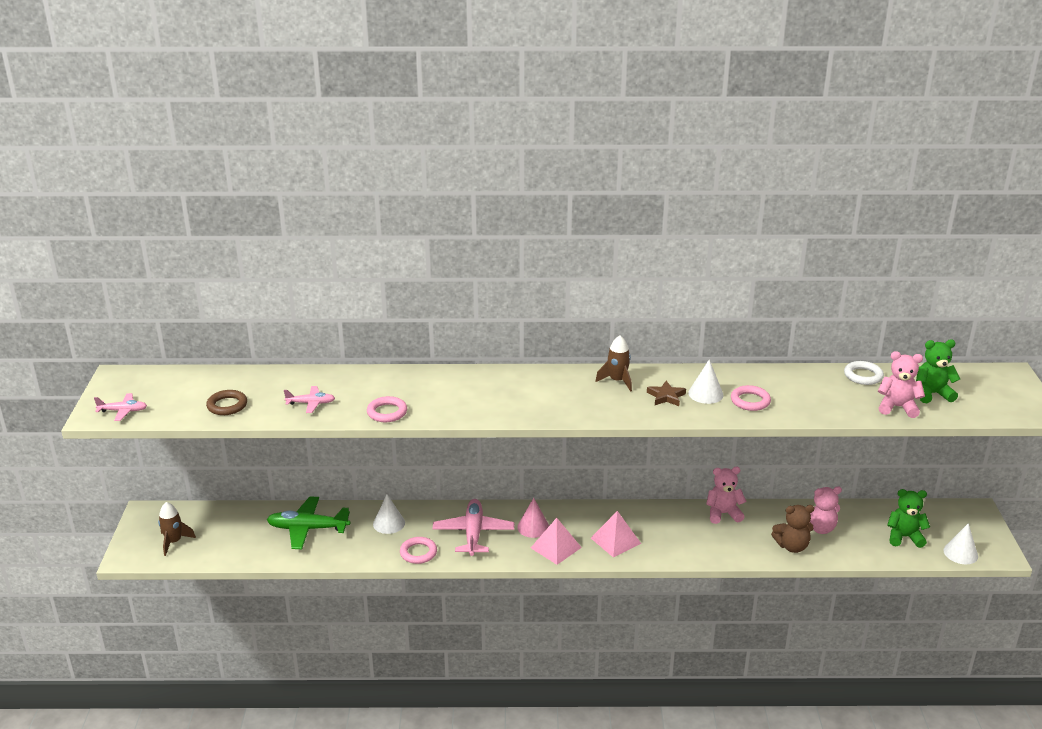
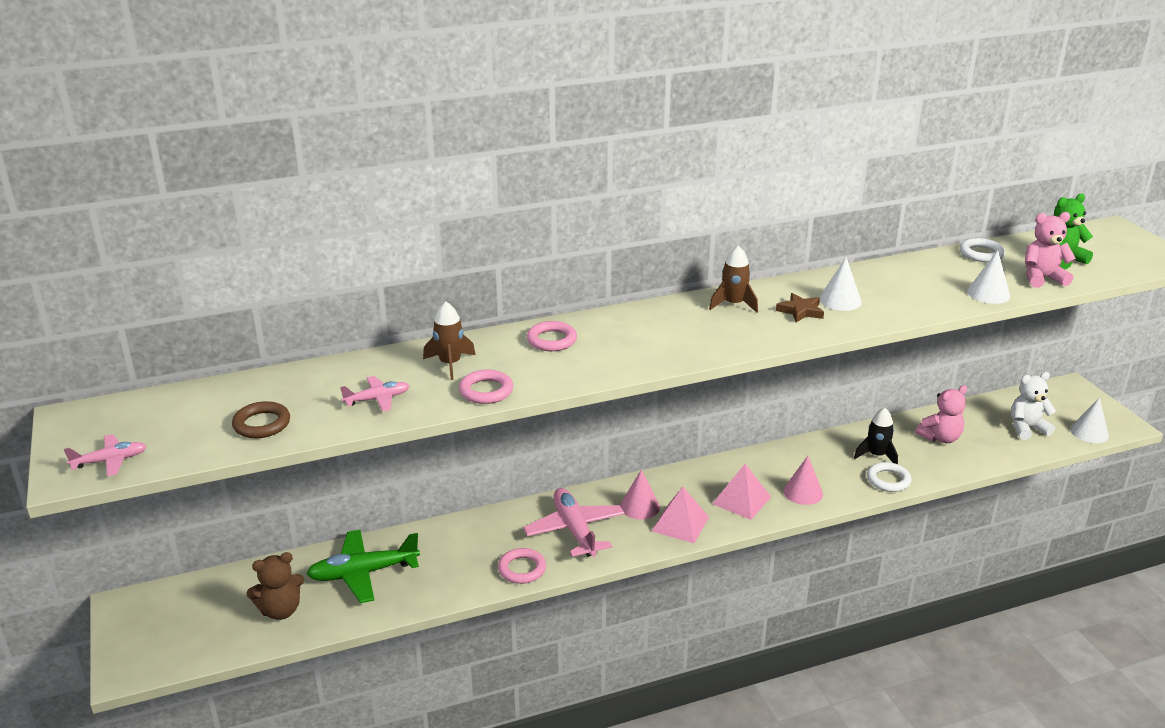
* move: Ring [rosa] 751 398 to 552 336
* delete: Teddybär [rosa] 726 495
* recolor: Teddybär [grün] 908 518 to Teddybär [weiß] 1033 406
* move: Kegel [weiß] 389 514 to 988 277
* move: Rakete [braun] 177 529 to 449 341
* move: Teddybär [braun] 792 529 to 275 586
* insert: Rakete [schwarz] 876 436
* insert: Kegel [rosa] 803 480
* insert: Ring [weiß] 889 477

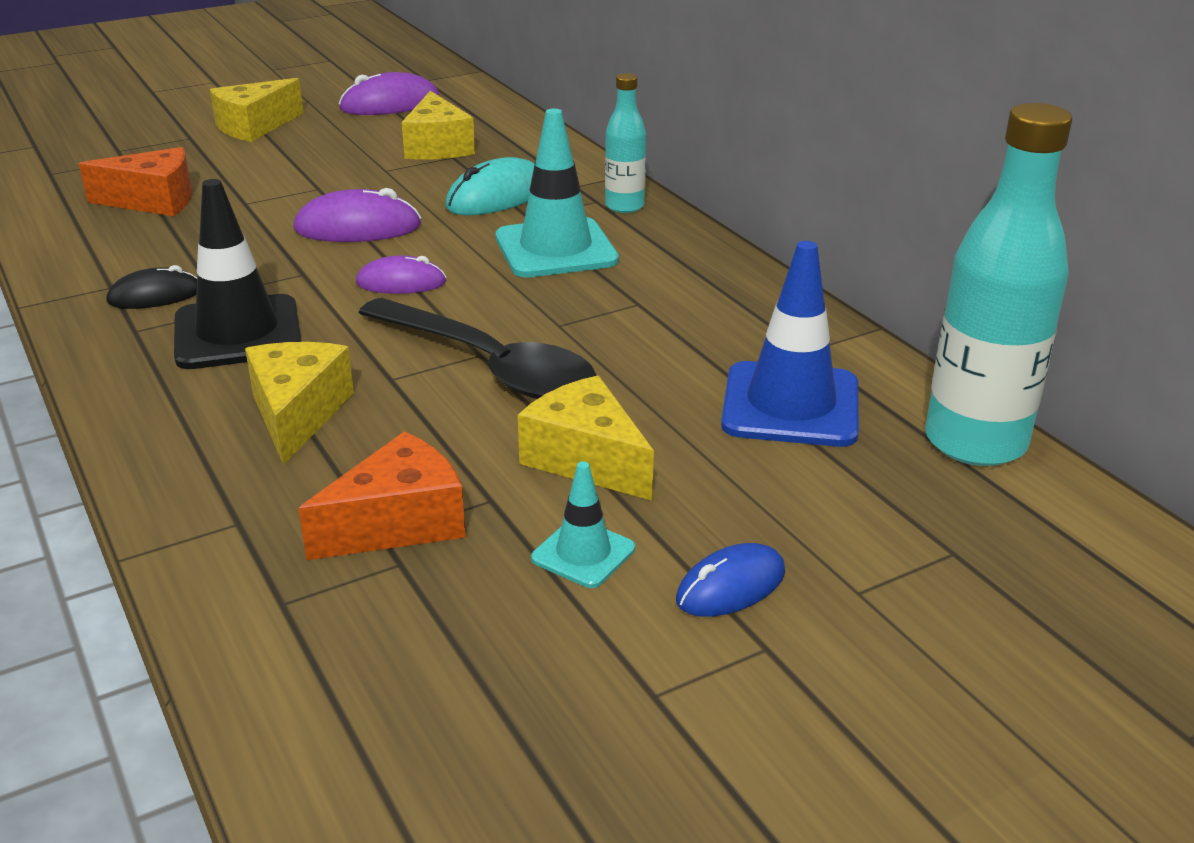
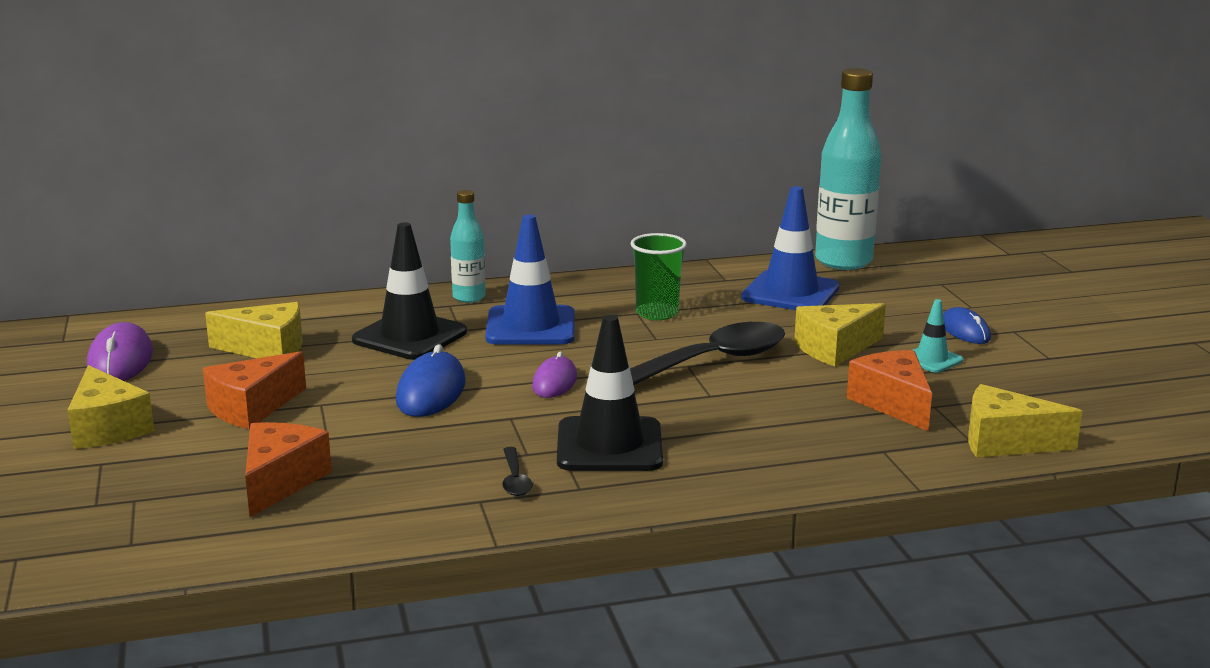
* recolor: Leitkegel [türkis] 557 193 to Leitkegel [blau] 530 279
* replace: Computermaus [türkis] 490 186 to Leitkegel [schwarz] 409 291
* recolor: Computermaus [lila] 357 215 to Computermaus [blau] 431 380
* replace: Computermaus [schwarz] 151 287 to Löffel [schwarz] 517 471
* move: Käse [gelb] 299 403 to 1025 421
* insert: Becher [grün] 659 276
* insert: Käse [orange] 254 390

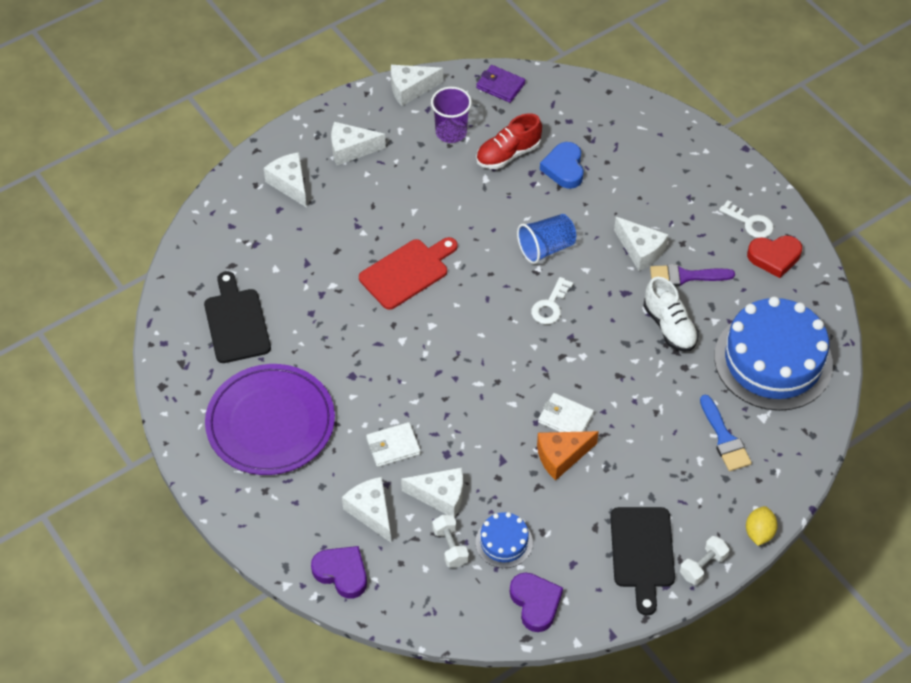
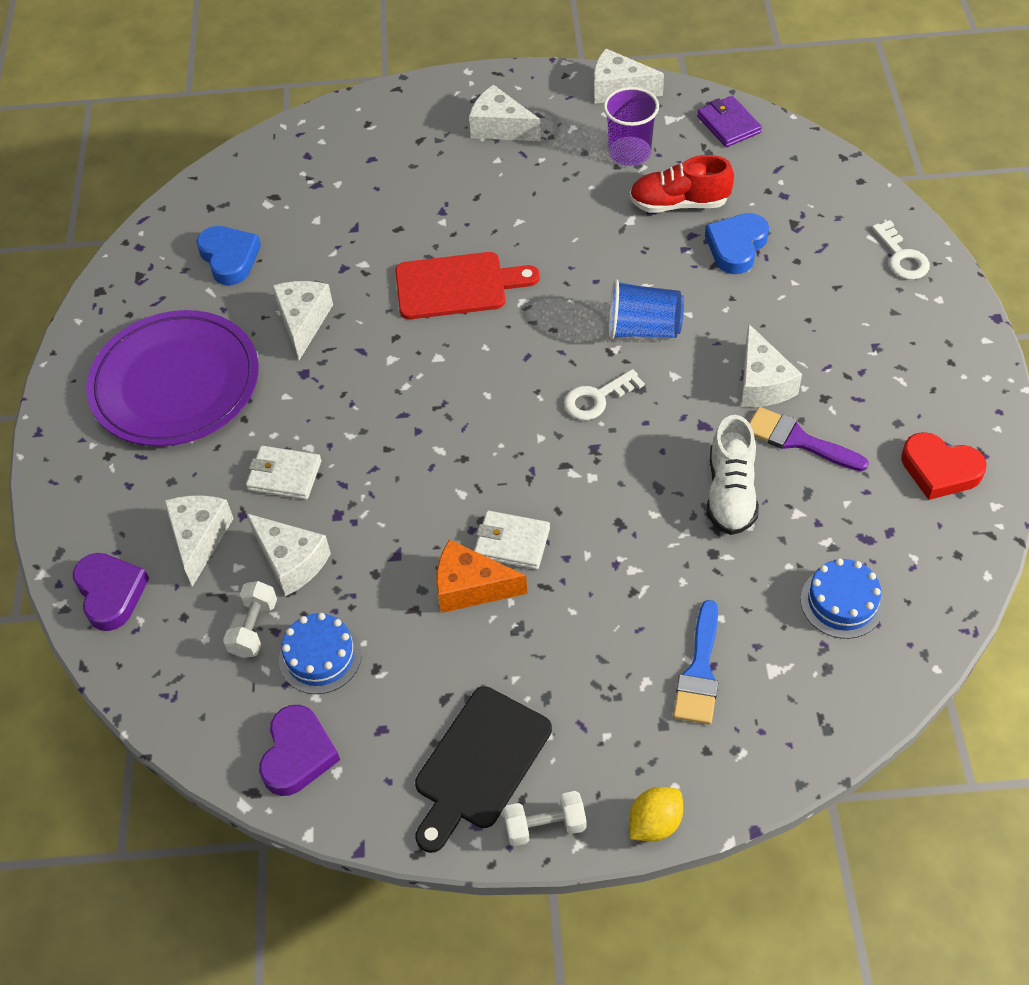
* move: Käse [weiß] 285 180 to 302 320
* move: Schlüssel [weiß] 746 219 to 901 250
* replace: Schneidebrett [schwarz] 237 317 to Herz [blau] 228 255
* resize: Kuchen [blau] 773 354 = 842 598 x0.45
* rotate: Geldbörse [weiß] 566 412 = 512 540 45 degrees counterclockwise

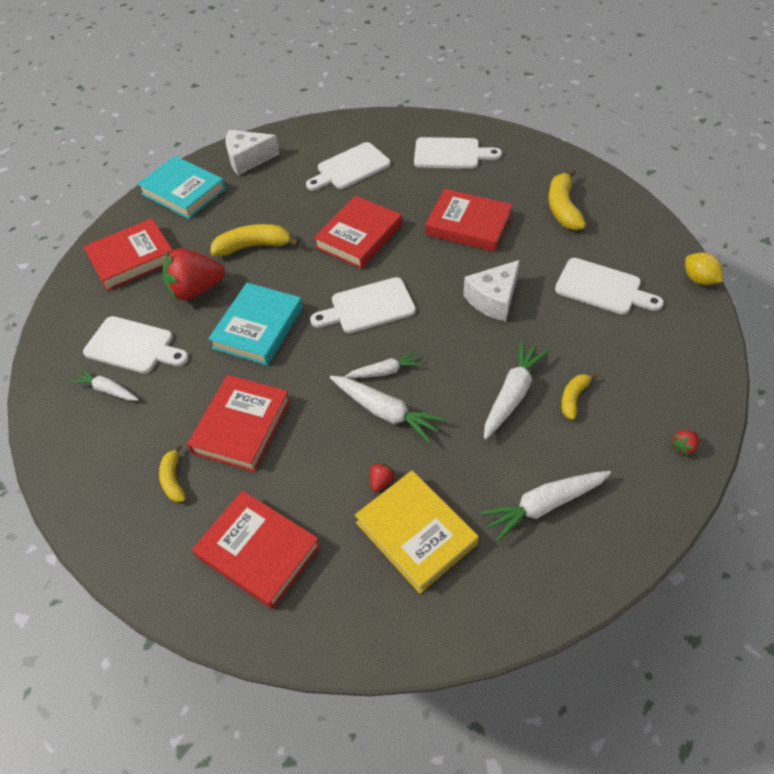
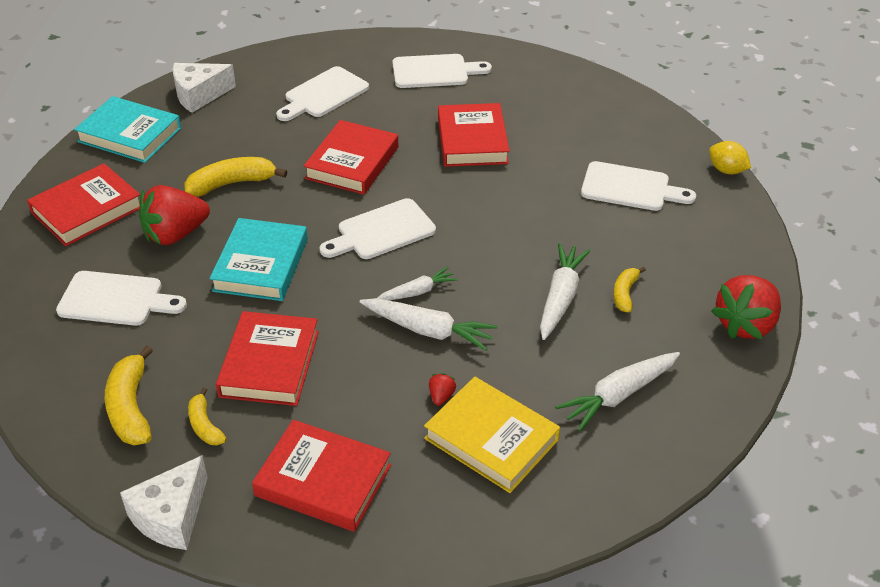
* move: Banane [gelb] 567 199 to 129 395
* rotate: Buch [rot] 469 220 = 474 135 75 degrees clockwise
* move: Käse [weiß] 491 291 to 164 502
* delete: Karotte [weiß] 104 384
* resize: Erdbeere [rot] 685 443 = 746 307 x2.46

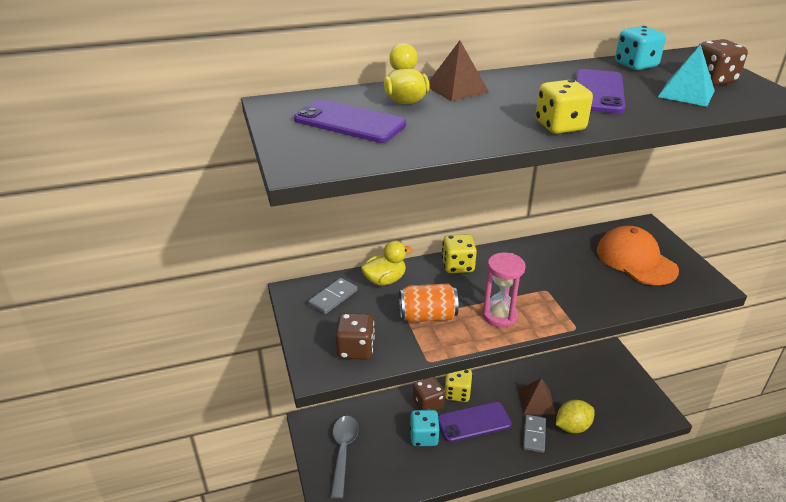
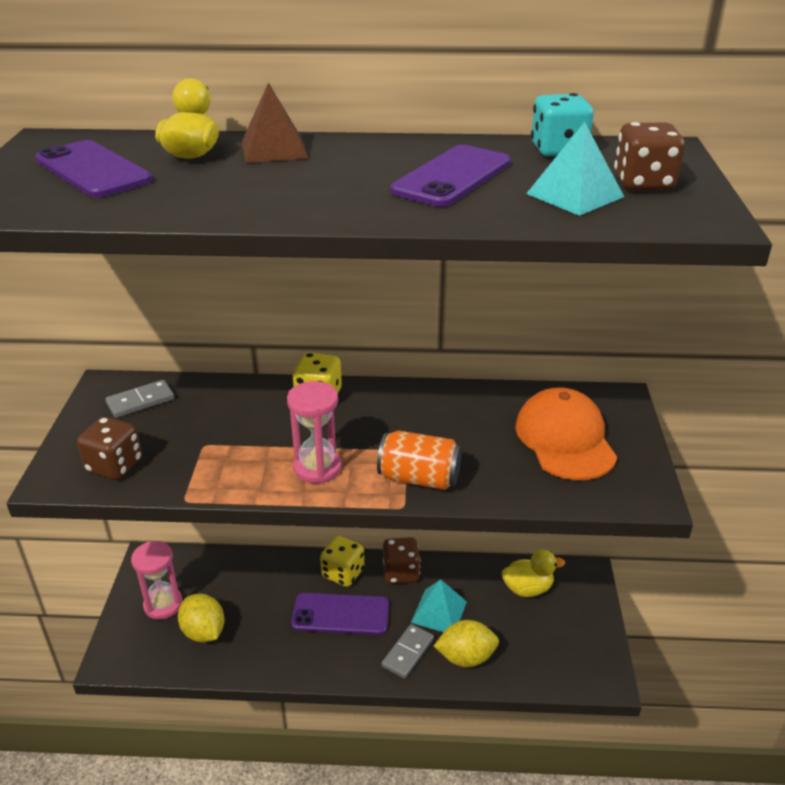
* delete: Spielwürfel [gelb] 564 106
* move: Ente [gelb] 387 263 to 533 573
* move: Dose [orange] 429 302 to 419 460
* move: Spielwürfel [braun] 429 394 to 401 560
* recolor: Pyramide [braun] 537 396 to Pyramide [türkis] 439 605
* delete: Spielwürfel [türkis] 425 428
* replace: Löffel [grau] 344 457 to Sanduhr [rosa] 157 580
* insert: Zitrone [gelb] 201 618

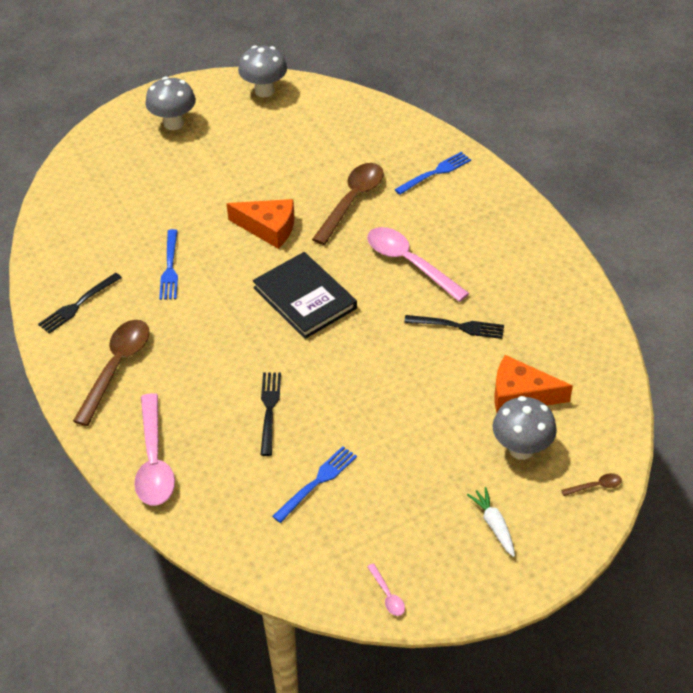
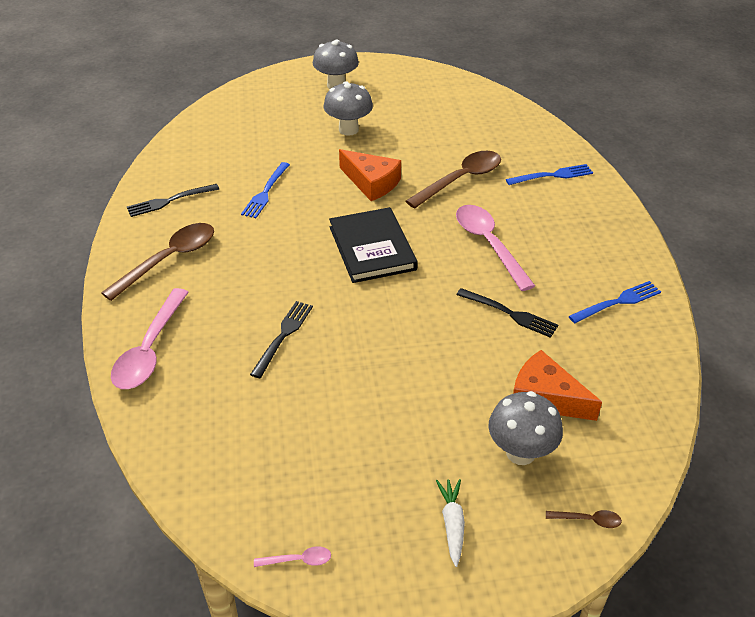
* move: Pilz [grau] 262 71 to 348 108
* move: Gabel [blau] 314 484 to 615 302
* rotate: Löffel [rosa] 386 589 = 292 556 90 degrees counterclockwise

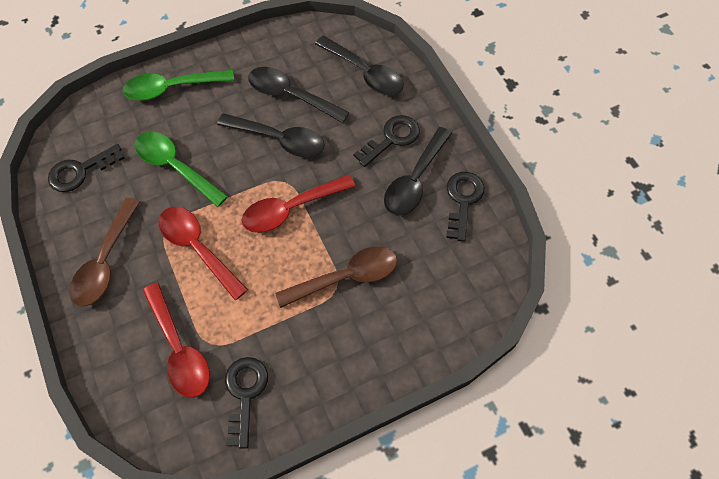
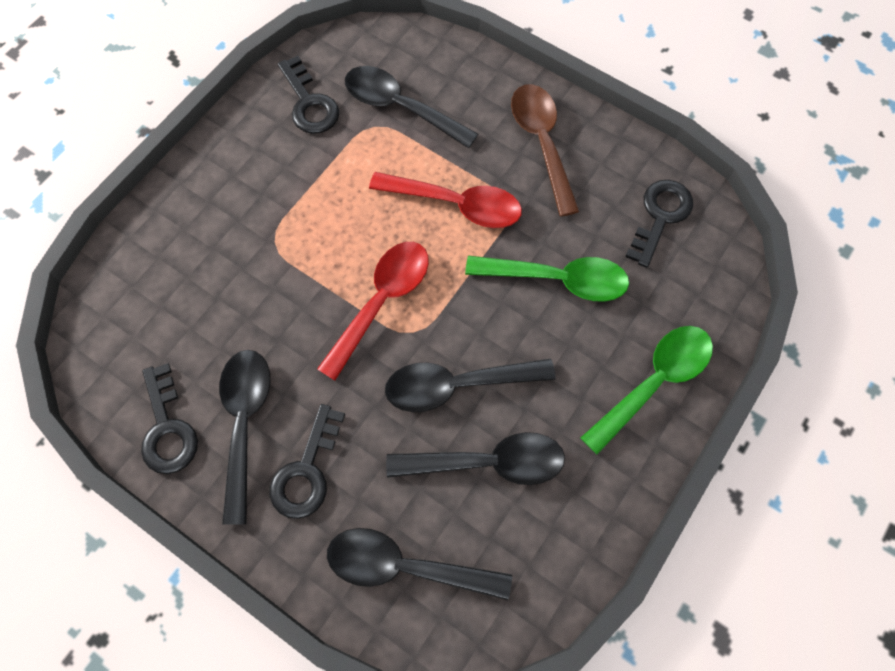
* delete: Löffel [braun] 336 277
* recolor: Löffel [rot] 176 340 to Löffel [schwarz] 411 107

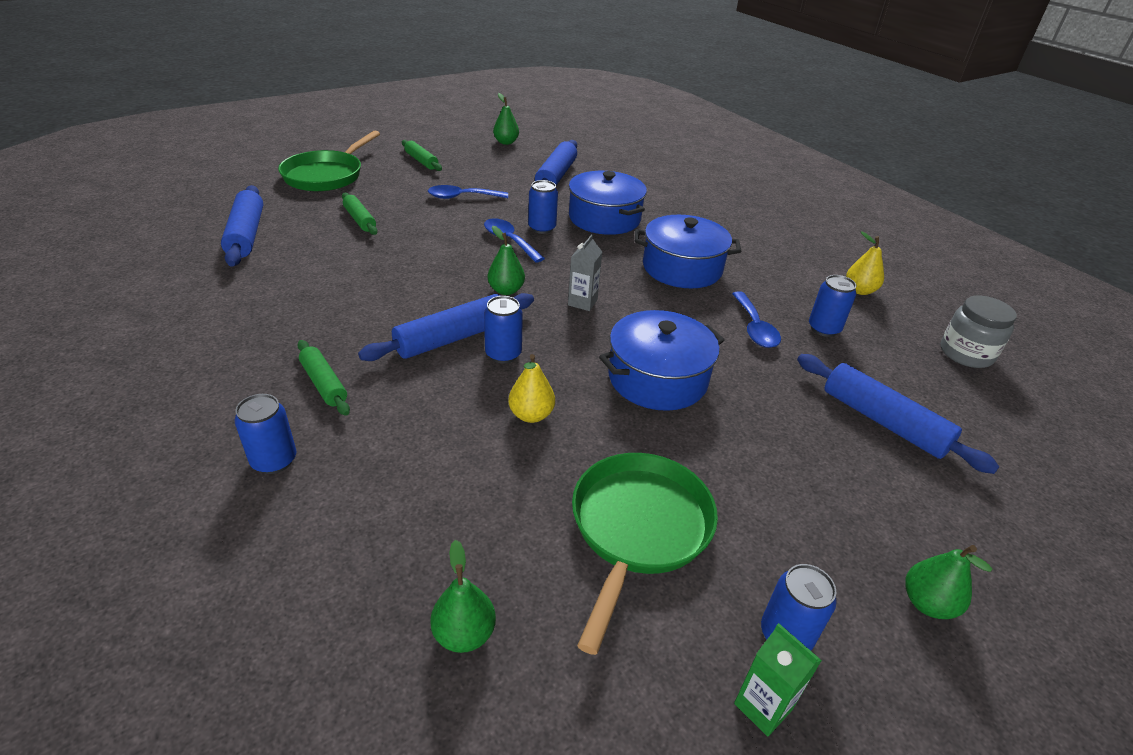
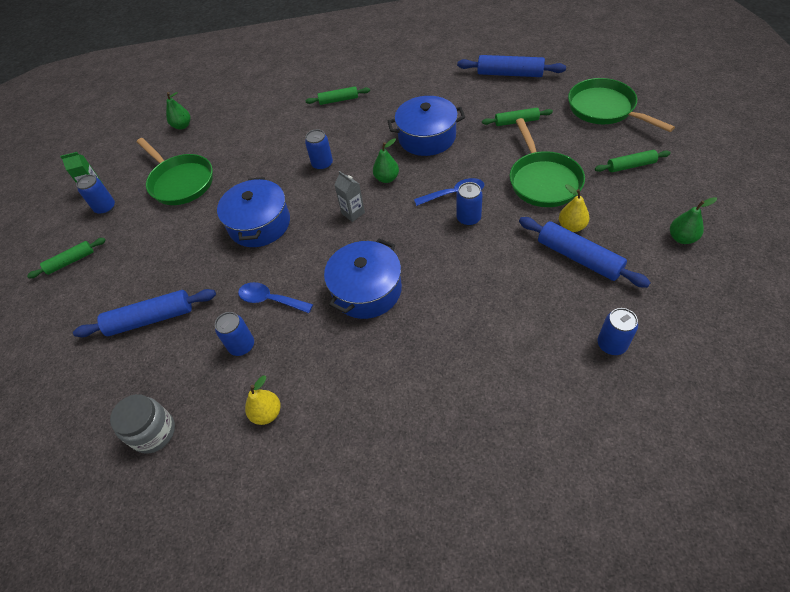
* move: Kochtopf [blau] 608 203 to 426 126
* replace: Löffel [blau] 468 192 to Pfanne [grün] 547 162
* delete: Nudelholz [blau] 446 327
* move: Birne [gelb] 531 388 to 574 208
* move: Dose [blau] 265 434 to 618 331
* replace: Birne [grün] 948 582 to Nudelholz [grün] 66 258

